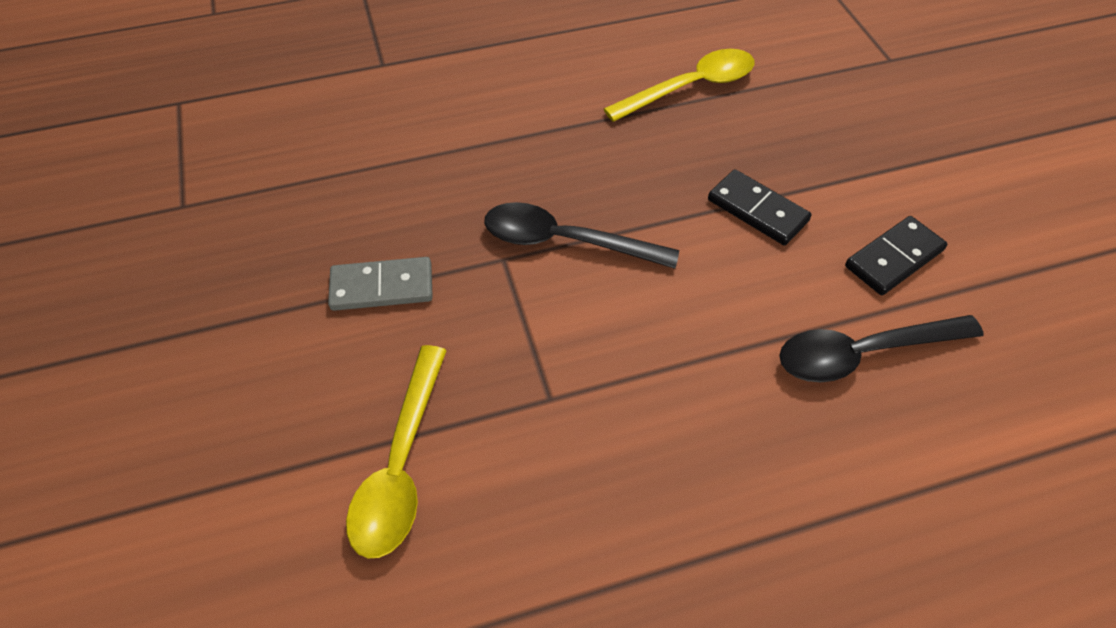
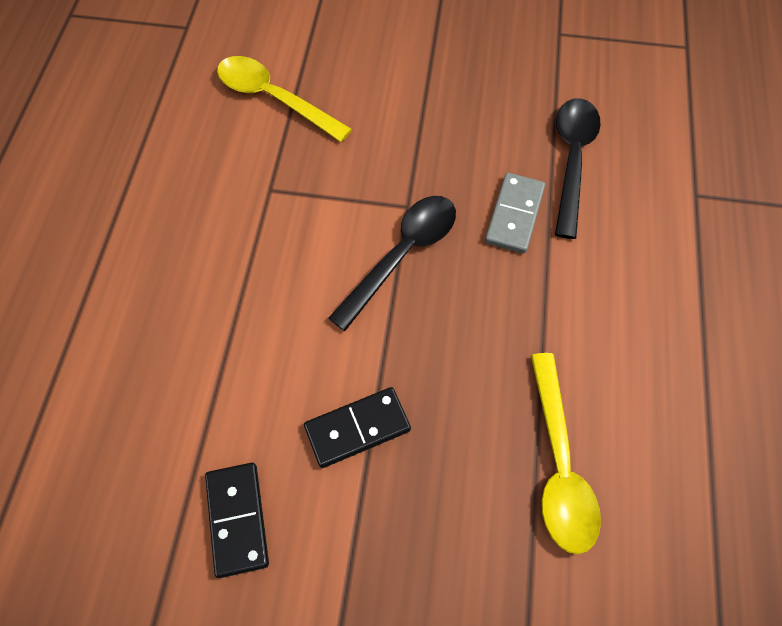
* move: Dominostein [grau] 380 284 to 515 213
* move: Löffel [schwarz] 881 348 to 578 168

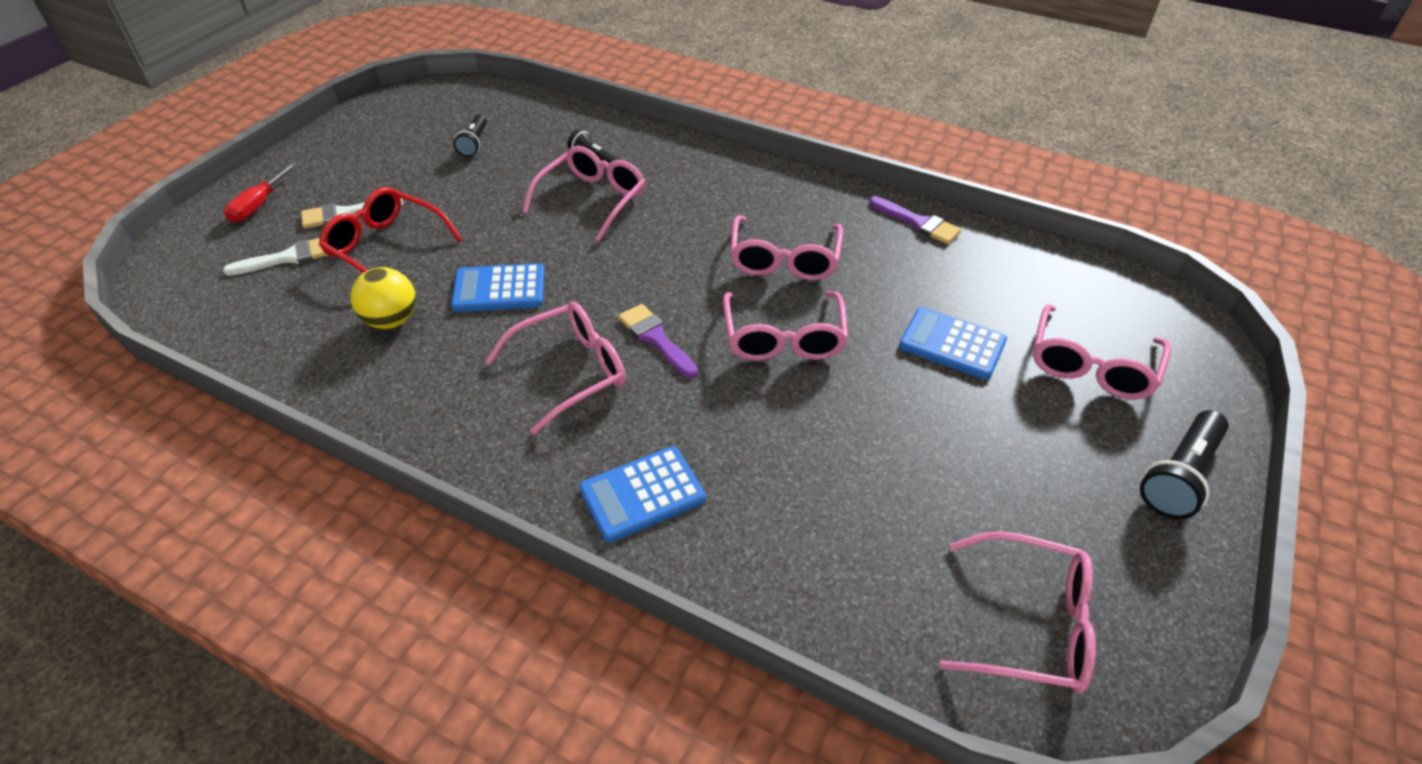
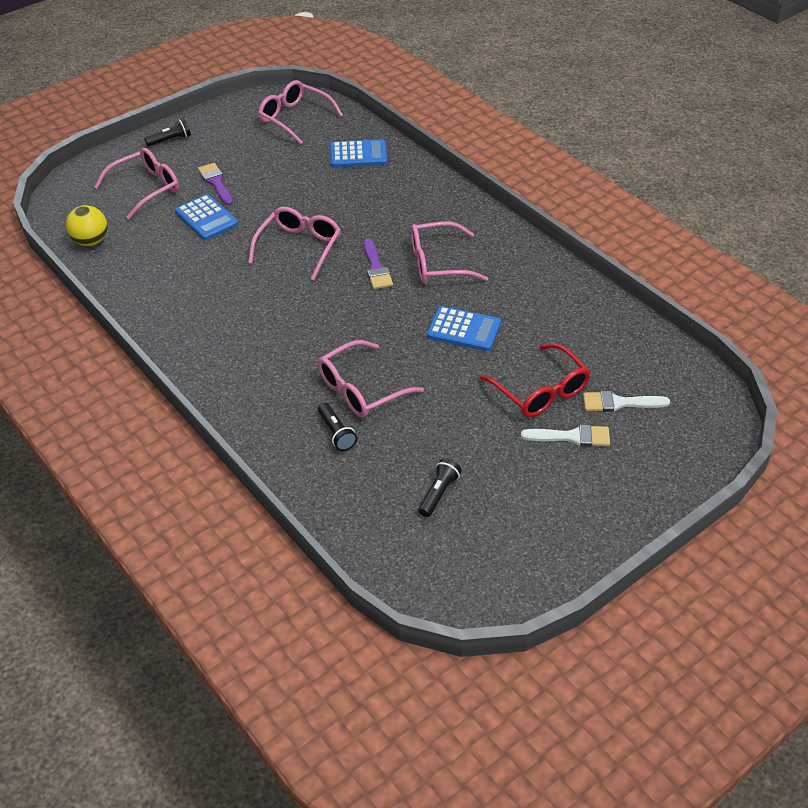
* delete: Schraubenzieher [rot] 260 192
* move: Pinsel [lila] 915 220 to 215 184
* delete: Brille [rosa] 786 247
* move: Ball [gelb] 383 298 to 87 225
* resize: Taschenlampe [schwarz] 1184 464 = 167 132 x0.63
* move: Taschenrechner [blau] 642 494 to 358 153

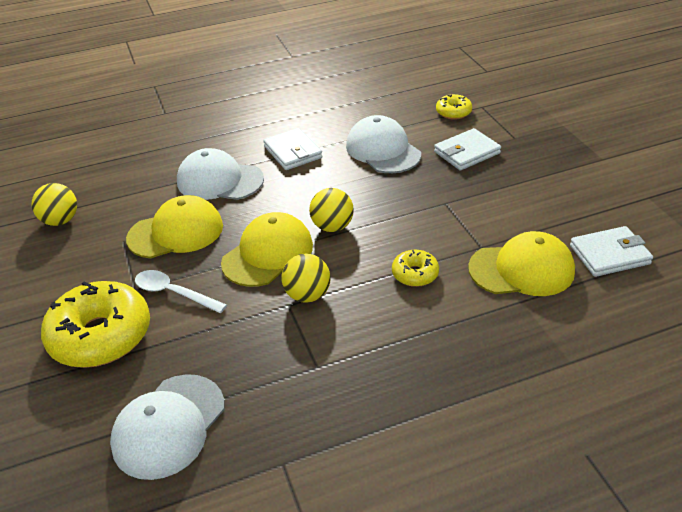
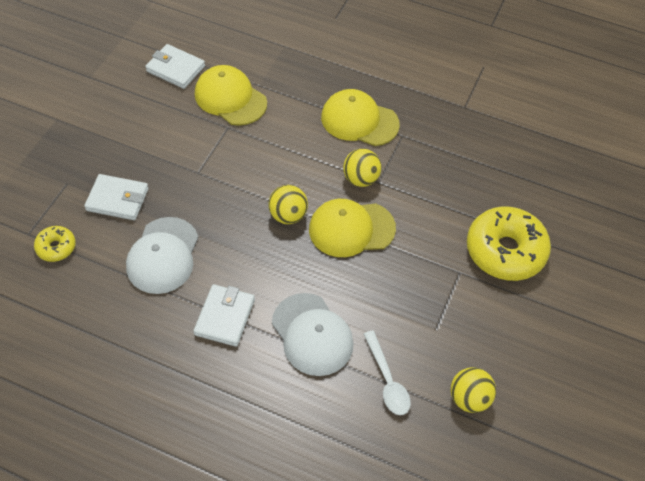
* move: Kappe [gelb] 174 226 to 360 117
* delete: Donut [gelb] 415 268
* move: Löffel [weiß] 181 291 to 387 373
* delete: Kappe [weiß] 167 427

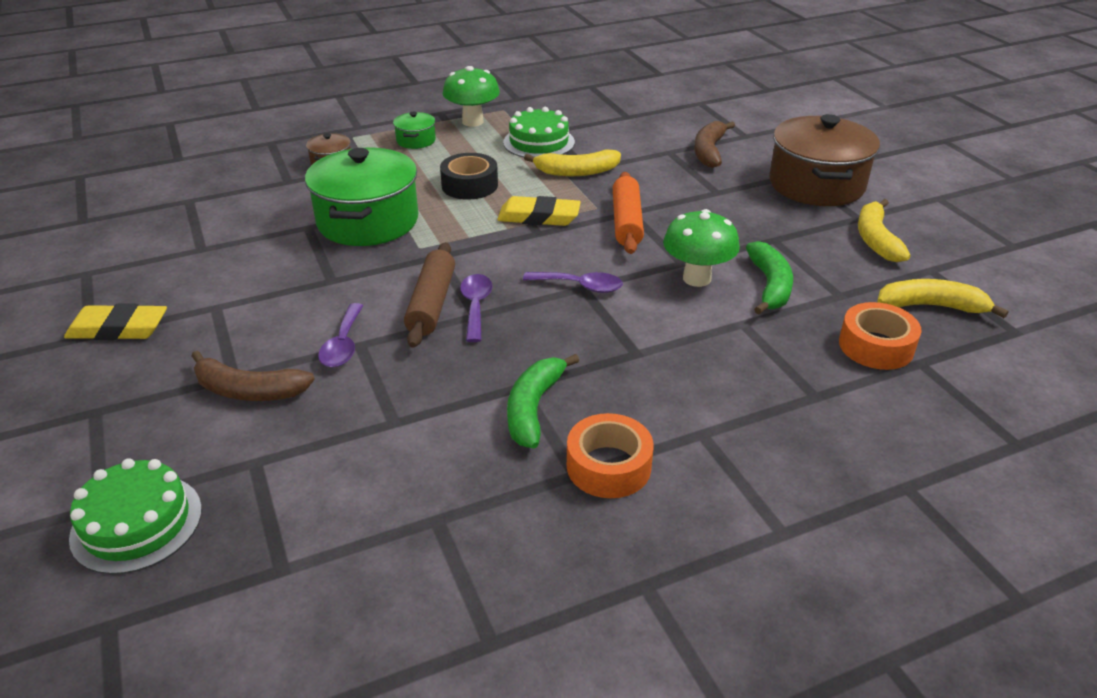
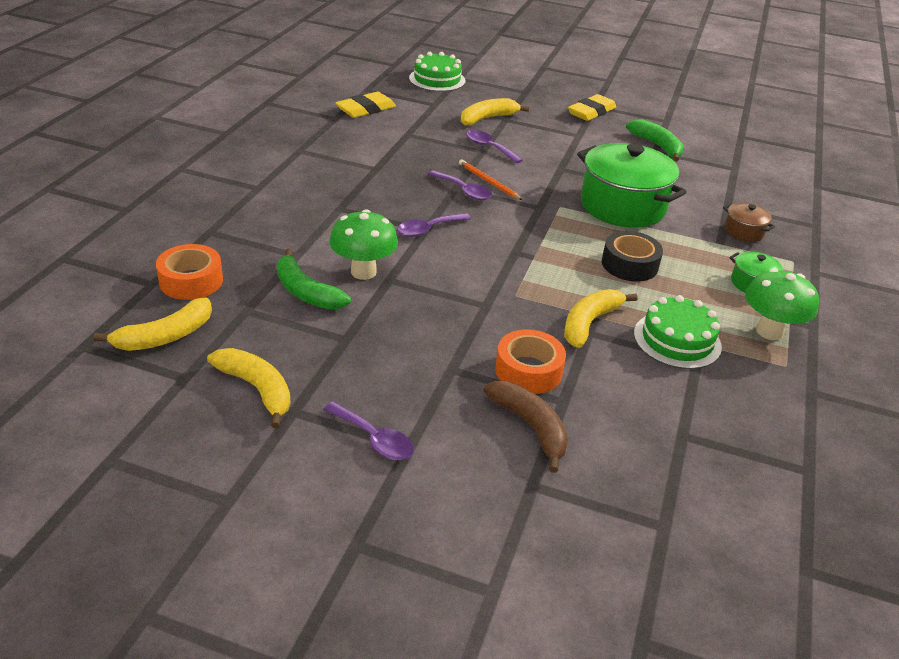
* replace: Kochtopf [braun] 824 160 to Löffel [lila] 368 431
* delete: Nudelholz [orange] 628 213
* move: Radiergummi [gelb] 539 211 to 366 105
* replace: Nudelholz [braun] 429 295 to Bleistift [orange] 490 180
* recolor: Banane [braun] 253 376 to Banane [gelb] 495 112
* move: Banane [grün] 543 401 to 655 140
* move: Klebeband [orange] 610 455 to 530 361

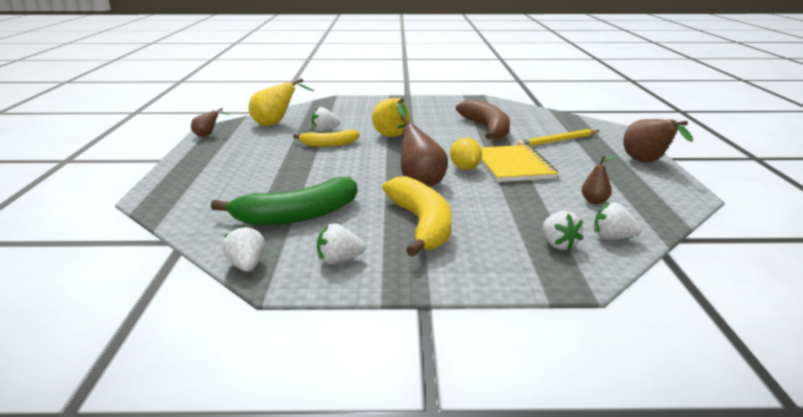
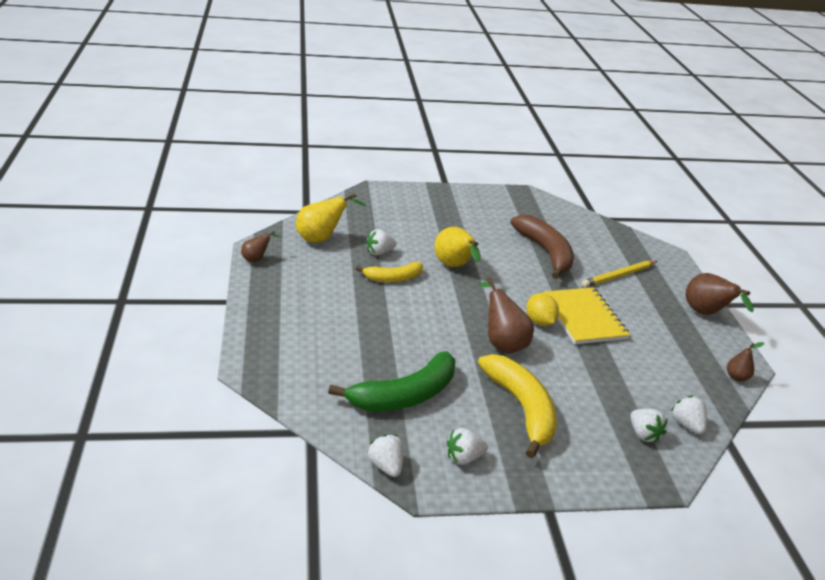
* move: Birne [braun] 599 179 to 745 362
* rotate: Erdbeere [weiß] 617 221 = 689 415 60 degrees clockwise

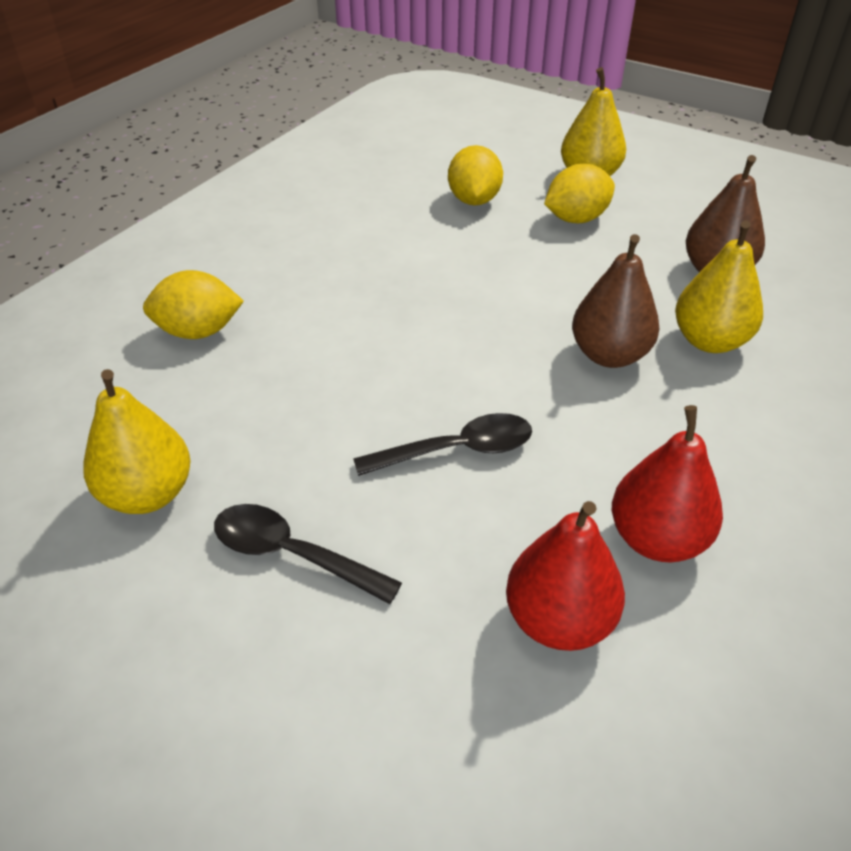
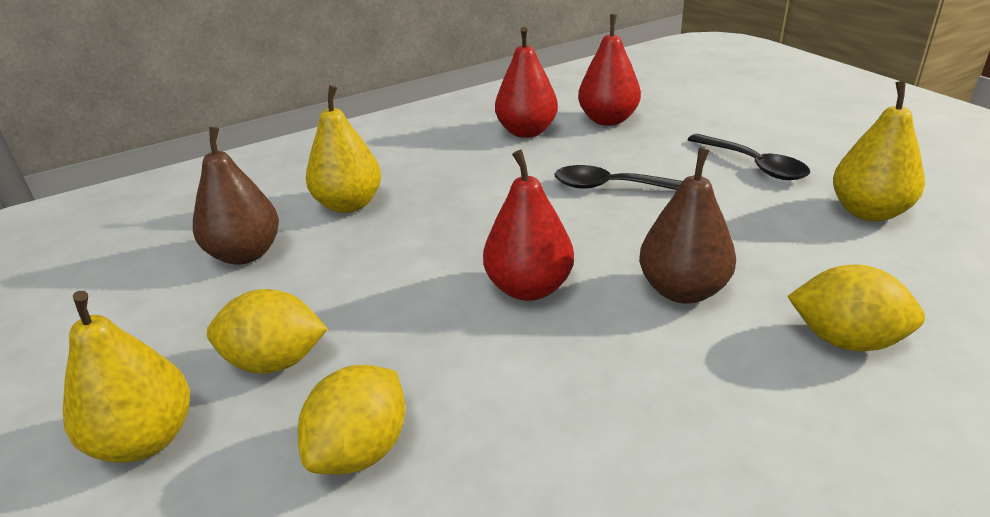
* move: Birne [braun] 616 301 to 687 226
* insert: Birne [rot] 528 225

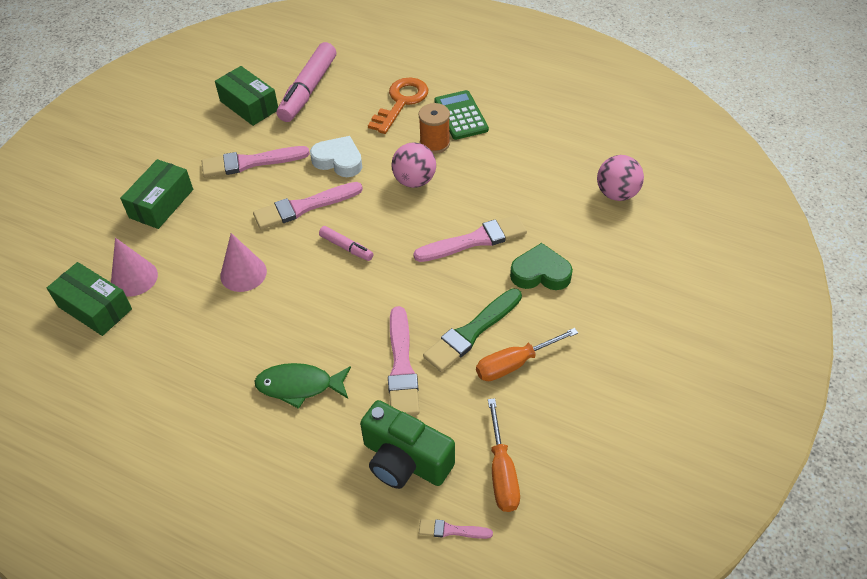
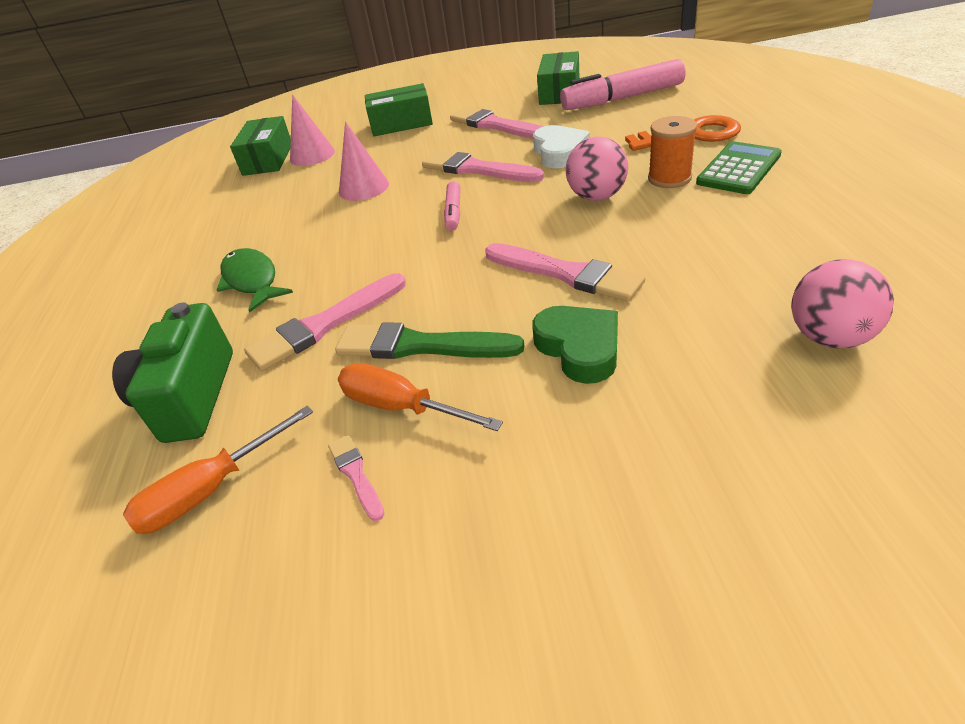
* move: Pinsel [rosa] 456 529 to 356 478

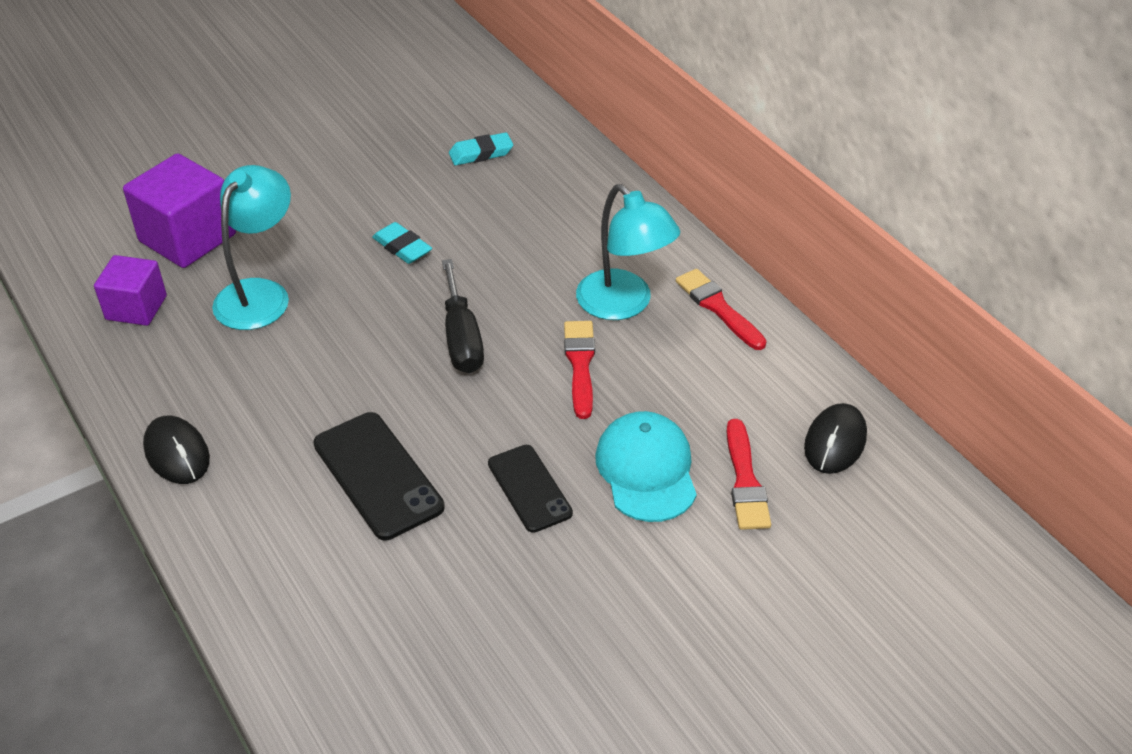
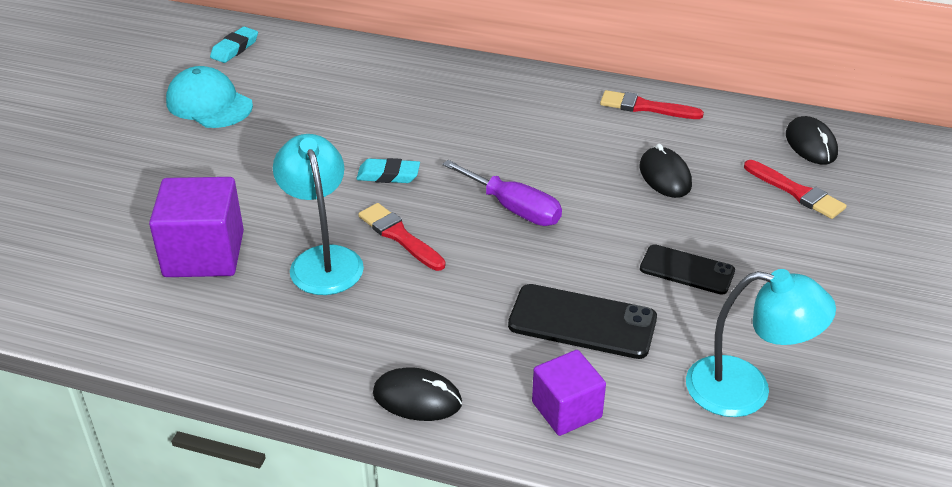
* move: Radiergummi [türkis] 481 149 to 234 44
* move: Lampe [türkis] 628 252 to 761 343
* move: Kubus [lila] 130 290 to 569 393
* recolor: Schraubenzieher [schwarz] 463 316 to Schraubenzieher [lila] 502 193
* move: Pinsel [rot] 579 370 to 402 237
* move: Kappe [türkis] 646 466 to 209 97
* insert: Computermaus [schwarz] 665 171

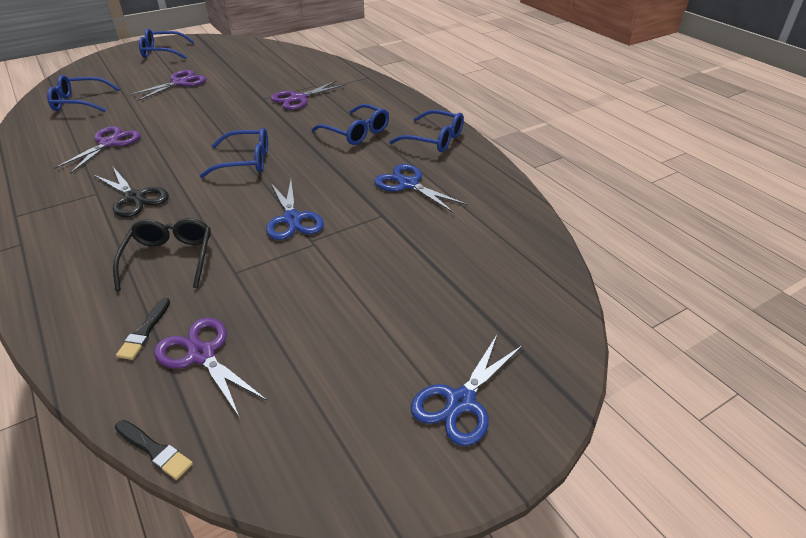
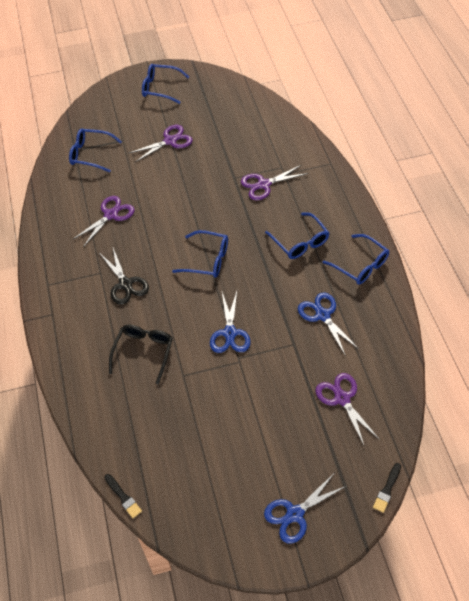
* move: Pinsel [schwarz] 143 329 to 387 488
* move: Schere [lila] 210 367 to 347 410

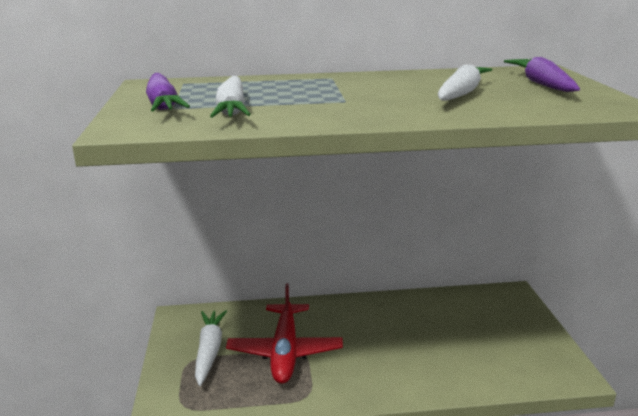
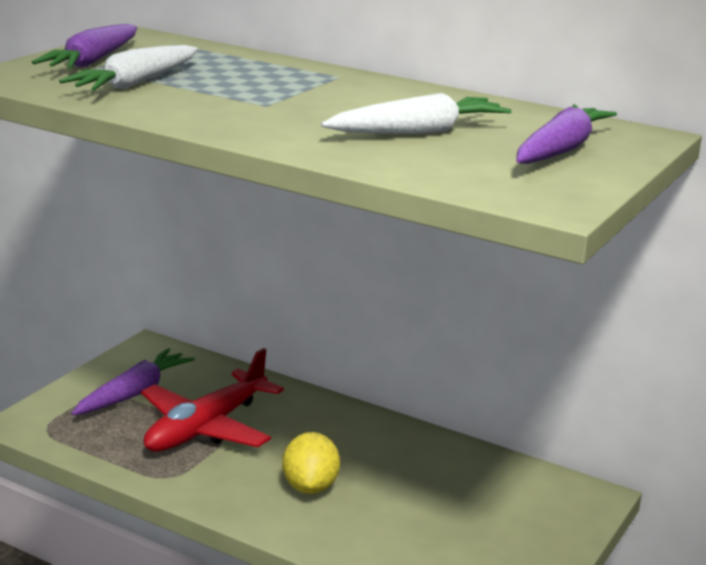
* recolor: Karotte [weiß] 211 348 to Karotte [lila] 133 381
* insert: Zitrone [gelb] 311 463

